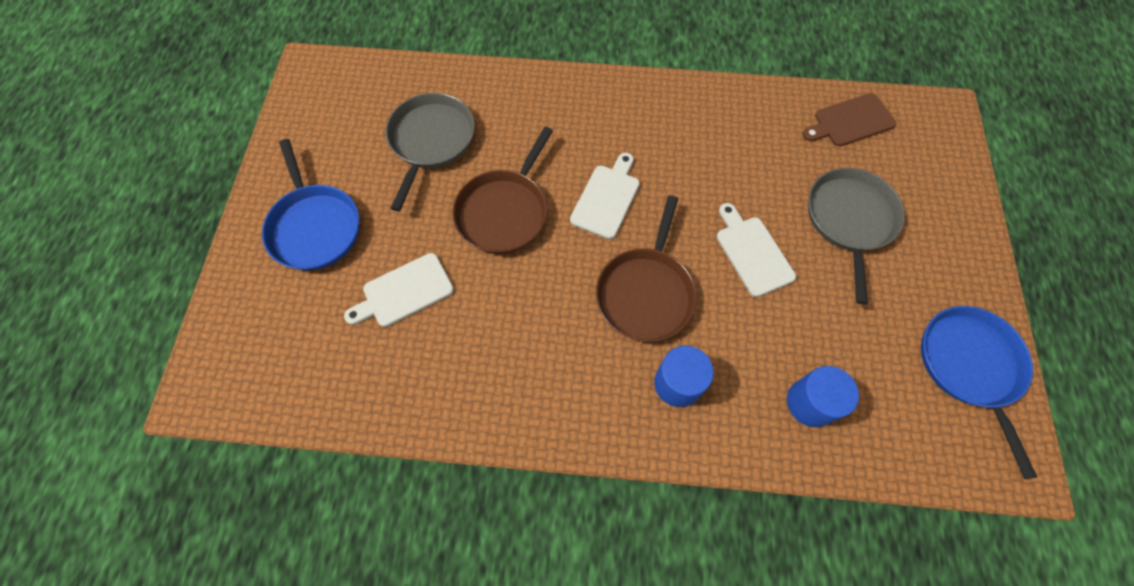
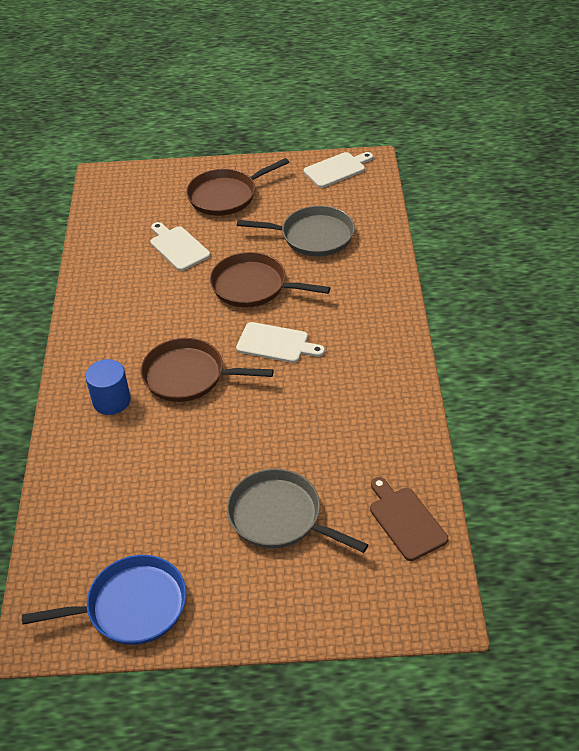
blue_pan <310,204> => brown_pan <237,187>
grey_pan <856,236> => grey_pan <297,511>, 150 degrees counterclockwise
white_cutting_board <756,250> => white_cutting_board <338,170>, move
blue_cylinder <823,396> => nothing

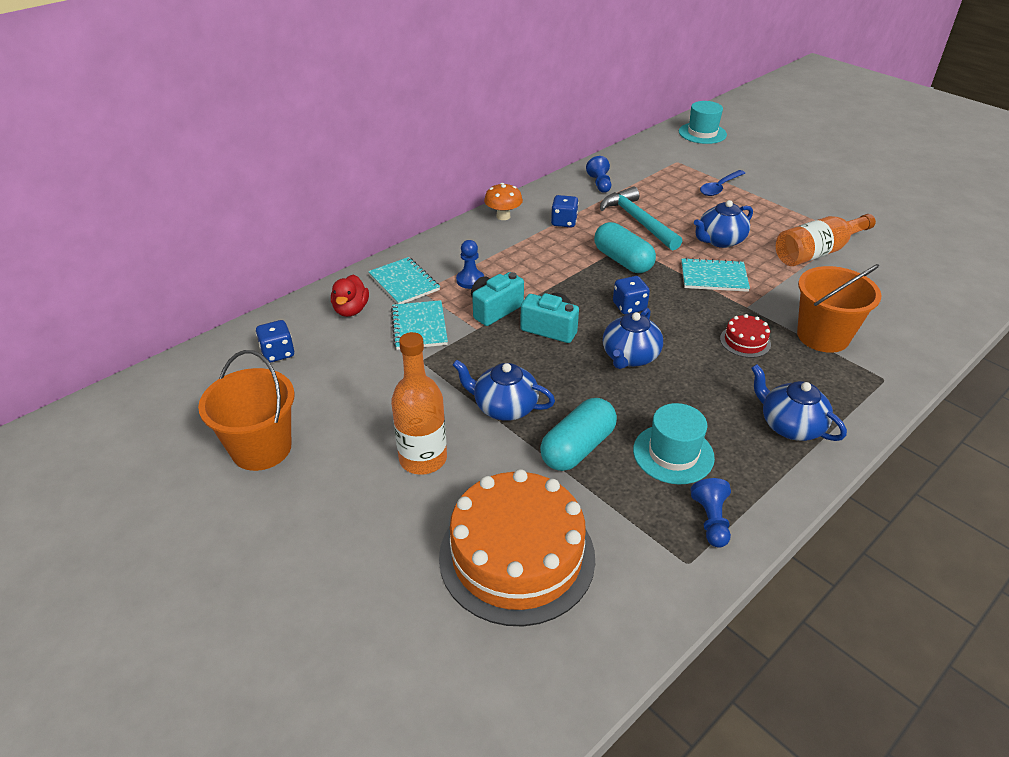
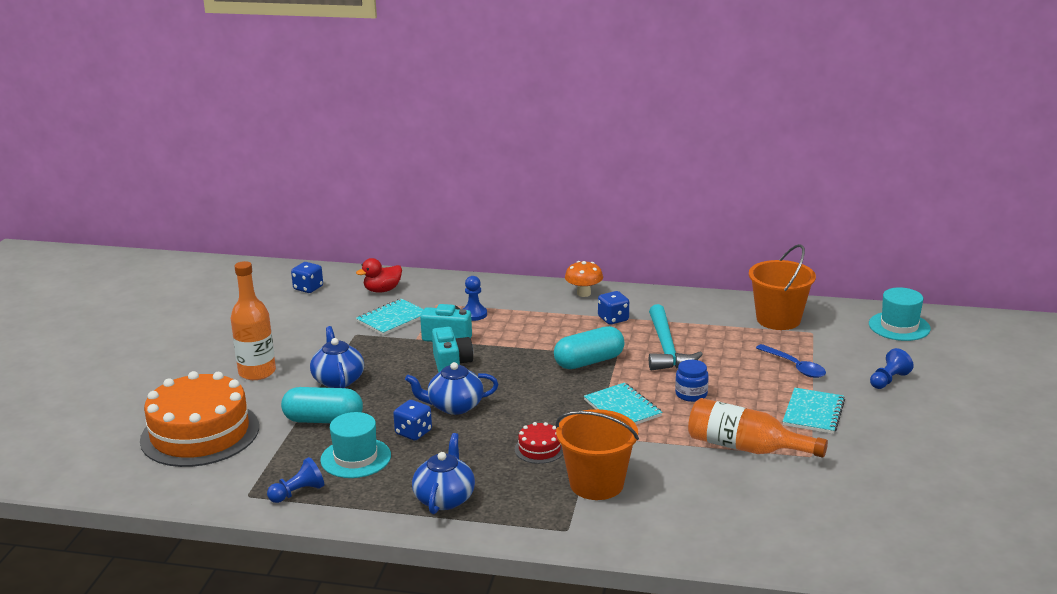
blue_pawn <598,174> => blue_pawn <892,368>, move
blue_spoon <722,183> => blue_spoon <791,361>, 135 degrees counterclockwise
turquoise_hammer <641,218> => turquoise_hammer <676,337>, 150 degrees clockwise
blue_teapot <723,224> => blue_jar <692,381>
turquoise_capsule <625,247> => turquoise_capsule <589,347>, 45 degrees clockwise
turquoise_notebook <404,280> => turquoise_notebook <813,411>, move
blue_dice <631,295> => blue_dice <412,420>, move
orange_bucket <246,410> => orange_bucket <782,287>, move

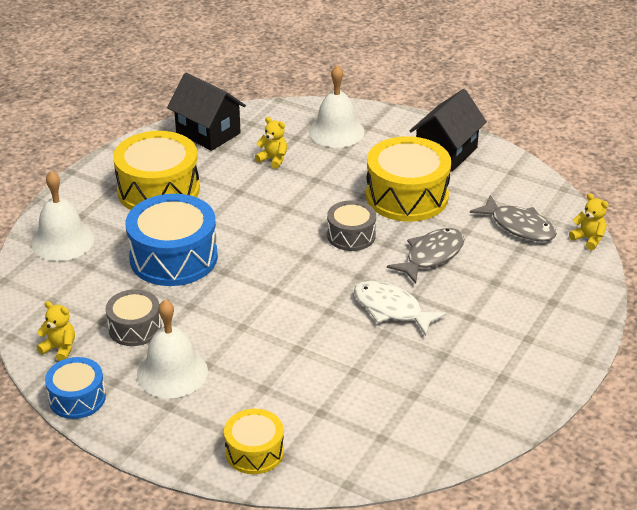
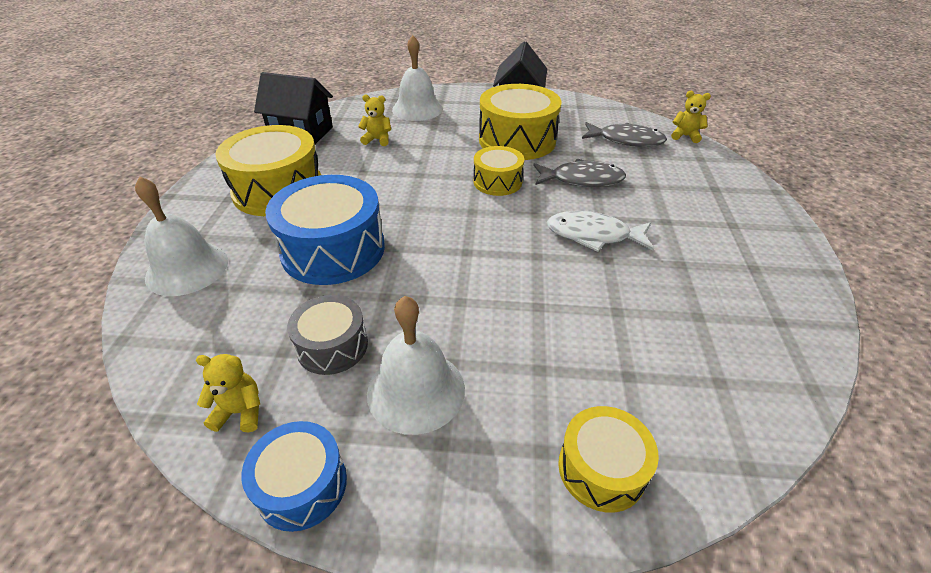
grey_drum <351,225> => yellow_drum <499,171>
grey_fish <425,256> => grey_fish <579,173>, 75 degrees clockwise

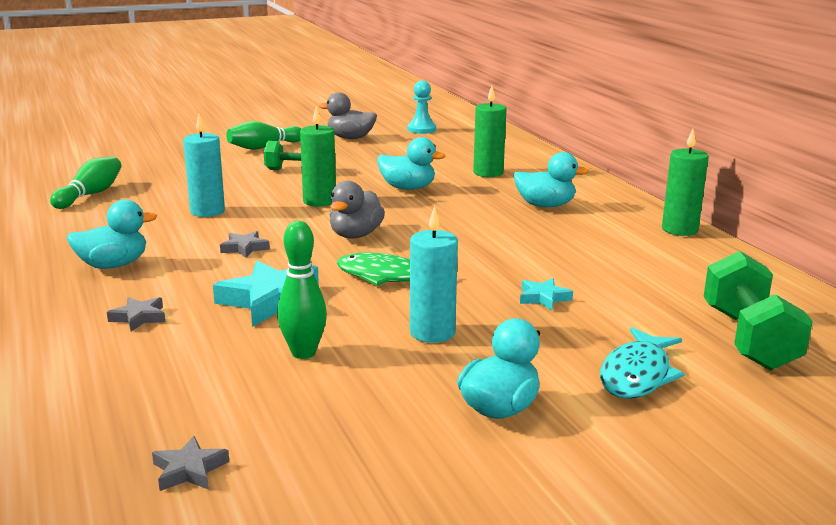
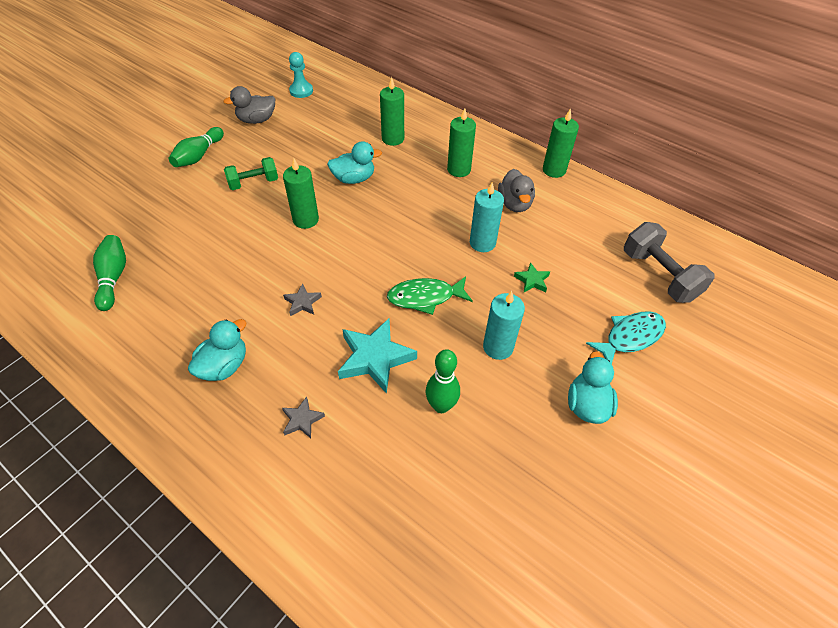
turquoise_candle <204,165> => turquoise_candle <487,217>, move
turquoise_duck <551,179> => green_candle <461,142>
grey_duck <357,210> => grey_duck <516,190>, move
green_dumbbell <758,311> => grey_dumbbell <669,262>
turquoise_star <546,294> => green_star <532,277>
turquoise_fish <642,363> => turquoise_fish <626,337>, 120 degrees counterclockwise
grey_star <190,463> => nothing

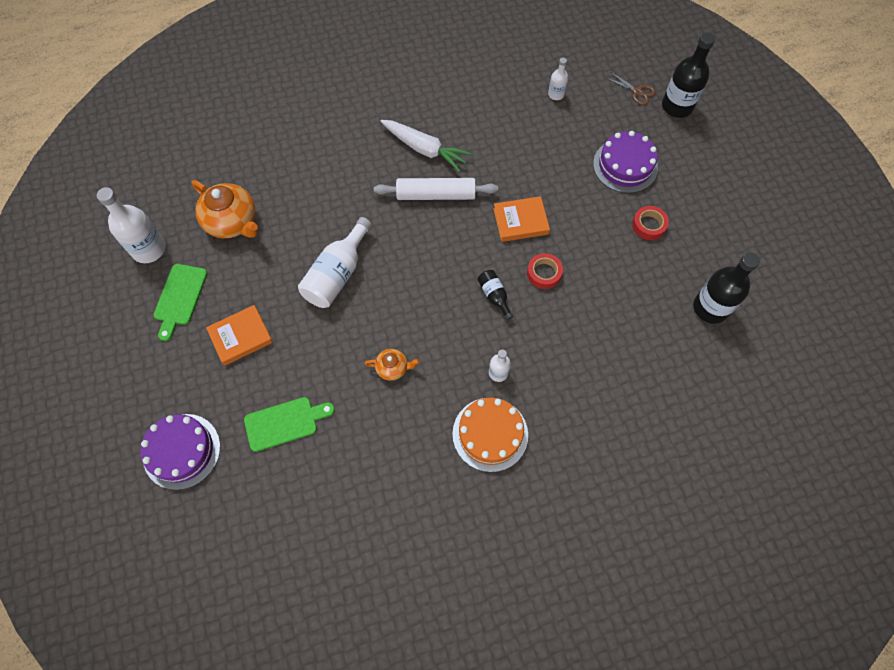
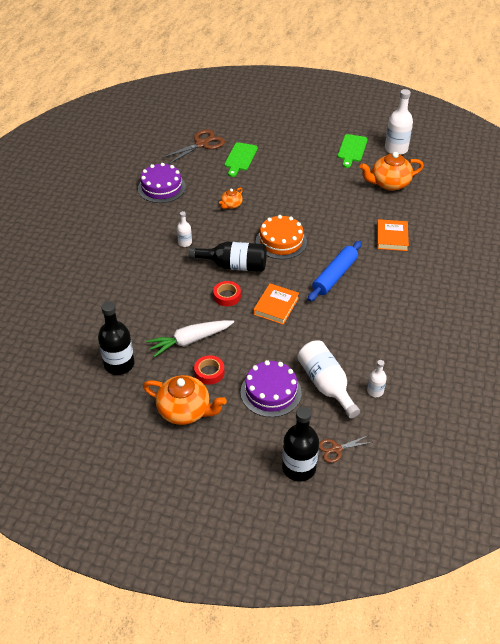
white_carrot <426,146> => white_carrot <190,338>, move
white_rolling_pin <436,189> => blue_rolling_pin <335,271>
white_bottle <335,262> => white_bottle <328,380>, move
green_cutting_board <180,302> => green_cutting_board <353,151>, 120 degrees counterclockwise
black_bottle <496,295> => black_bottle <227,257>, x1.90
orange_book <239,335> => orange_book <393,235>, move
orange_cake <490,434> => orange_cake <281,237>, move
purple_cake <180,452> => purple_cake <162,183>, move
nothing => brown_scissors <193,146>
nothing => orange_teapot <185,400>

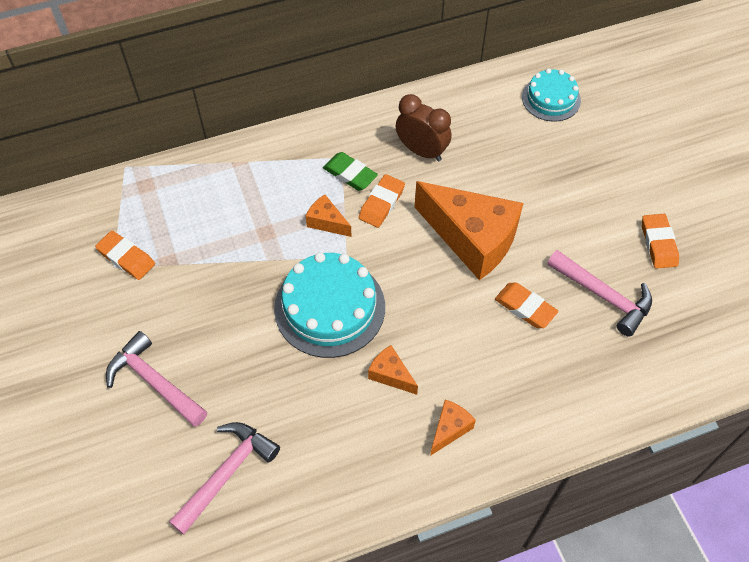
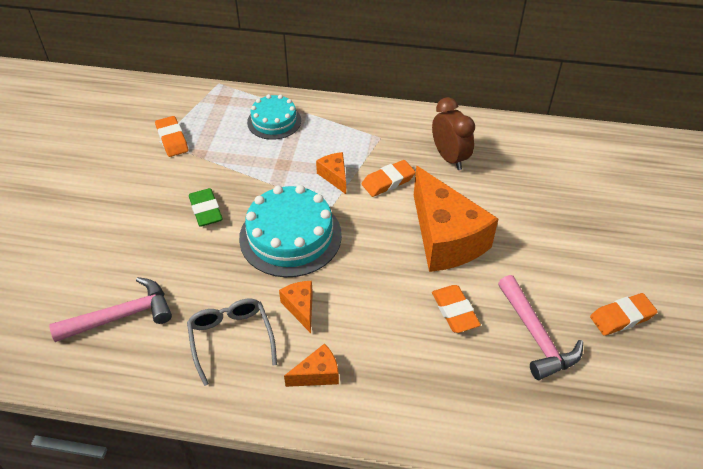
turquoise_cake <551,95> => turquoise_cake <274,117>, move
green_eraser <350,171> => green_eraser <206,207>, move
orange_eraser <660,241> => orange_eraser <624,314>, 45 degrees clockwise
pink_hammer <156,379> => nothing
nothing => grey_glasses <232,342>

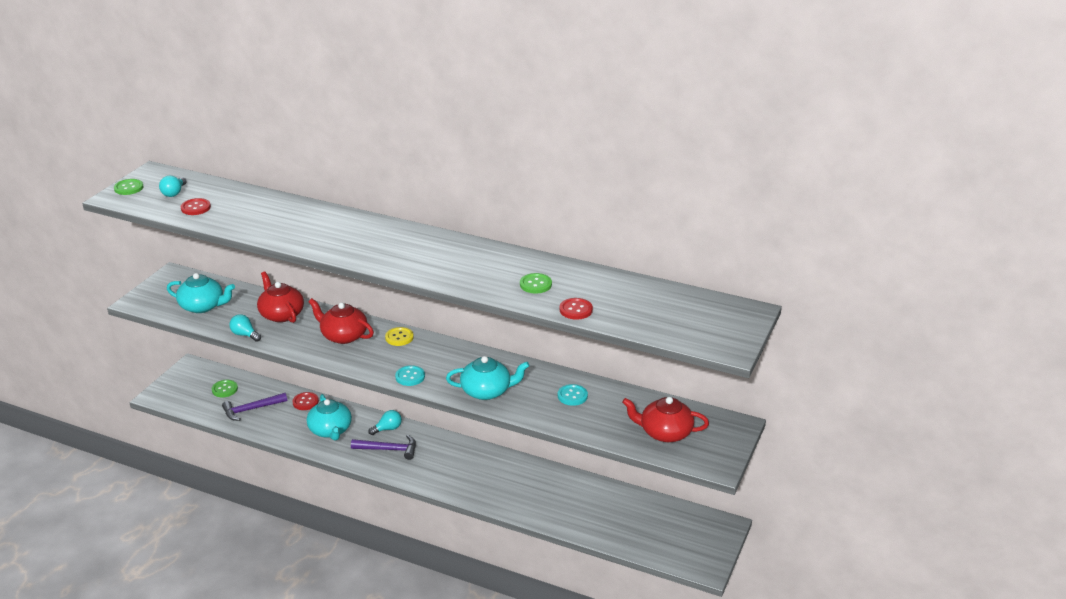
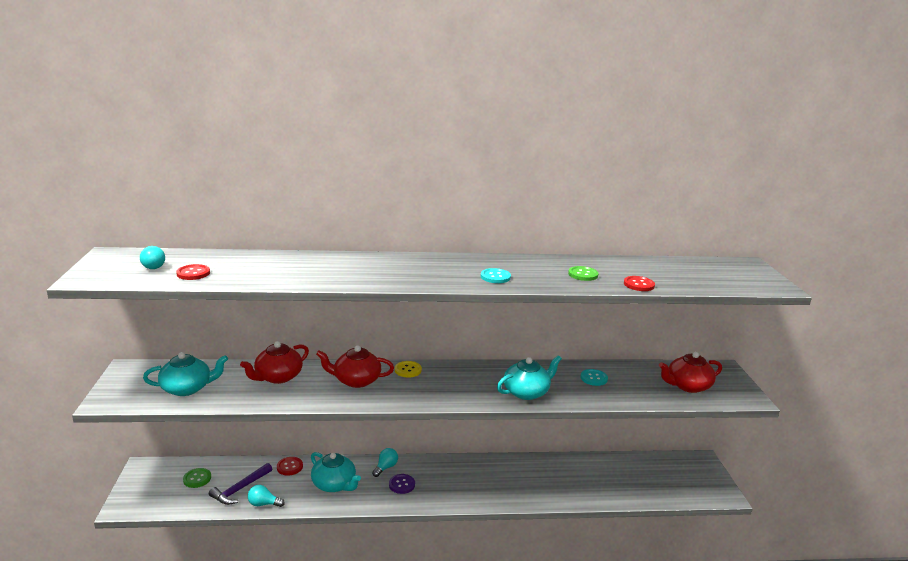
green_button <129,187> => nothing
red_teapot <280,297> => red_teapot <274,362>, 75 degrees counterclockwise
turquoise_light_bulb <245,328> => turquoise_light_bulb <266,496>, move
turquoise_button <410,375> => turquoise_button <496,275>, move
purple_hammer <383,447> => purple_button <402,484>

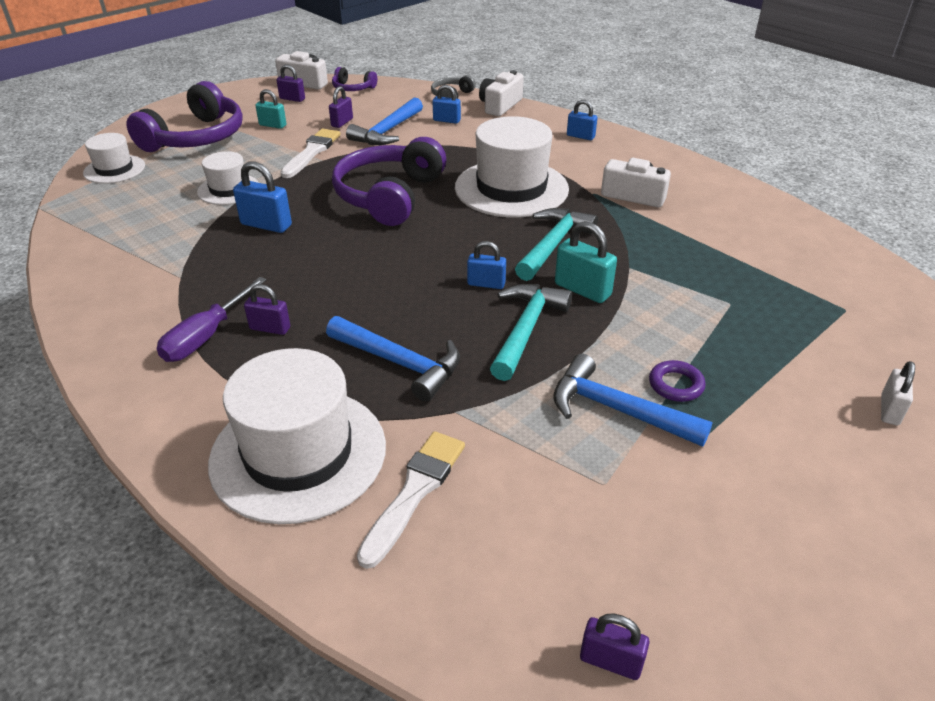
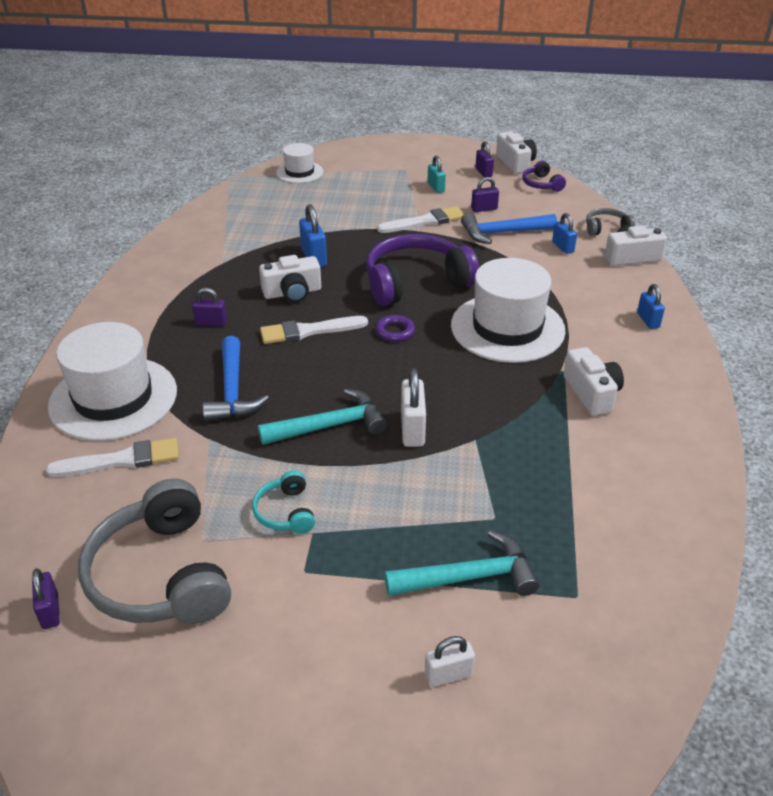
purple_headphones <185,116> => nothing
white_hat <228,178> => nothing
turquoise_hammer <556,244> => turquoise_hammer <462,563>, move
turquoise_padlock <586,262> => white_padlock <413,407>
blue_padlock <486,265> => nothing
purple_screwdriver <212,319> => nothing
purple_padlock <267,309> => purple_padlock <209,307>, 60 degrees counterclockwise
blue_hammer <633,400> => turquoise_headphones <283,502>
purple_ring <677,381> => purple_ring <395,328>, move
nothing => white_camera <290,279>
nothing => white_brush <314,330>
nothing => grey_headphones <154,551>

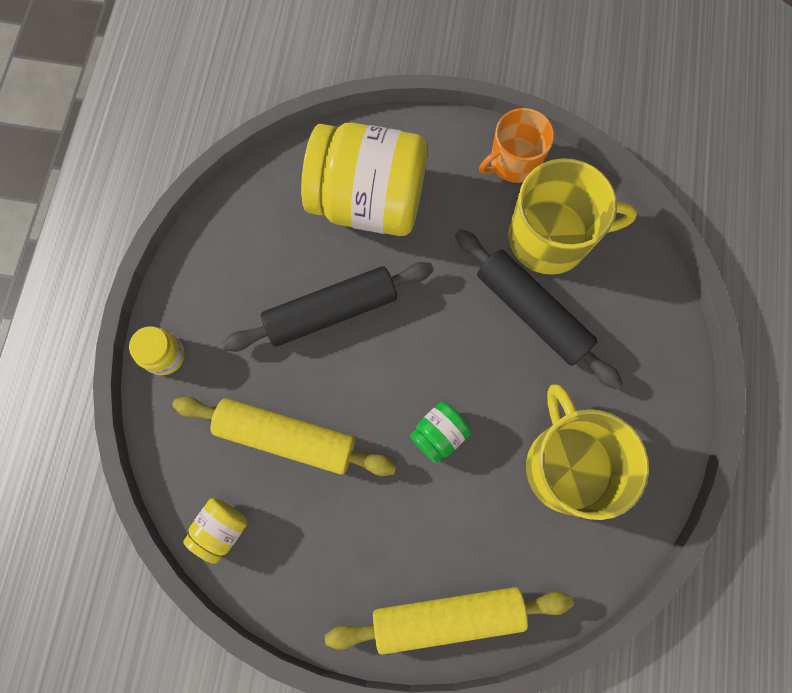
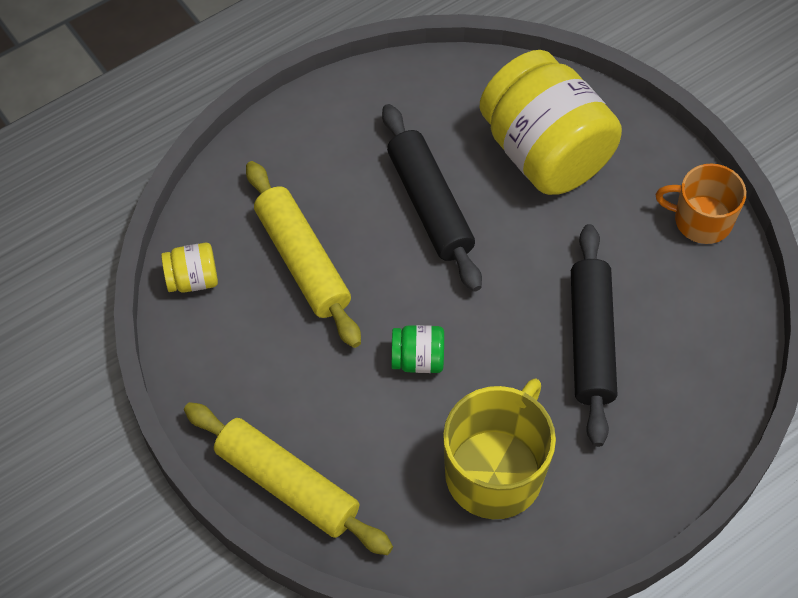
yellow_mug <572,216> => nothing
black_rolling_pin <328,307> => black_rolling_pin <432,198>, 45 degrees clockwise
yellow_jar <157,350> => nothing

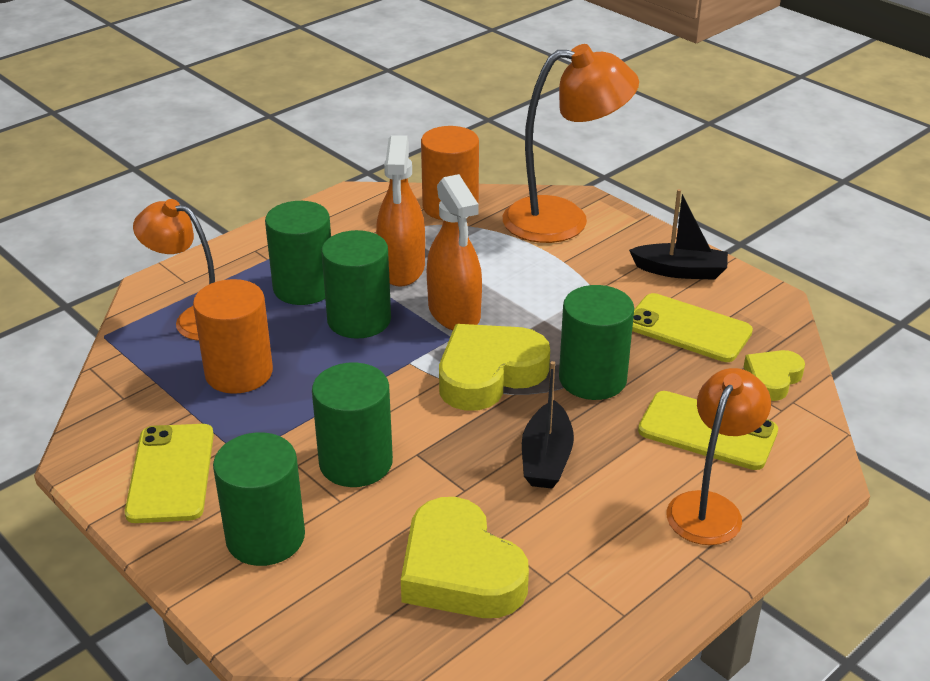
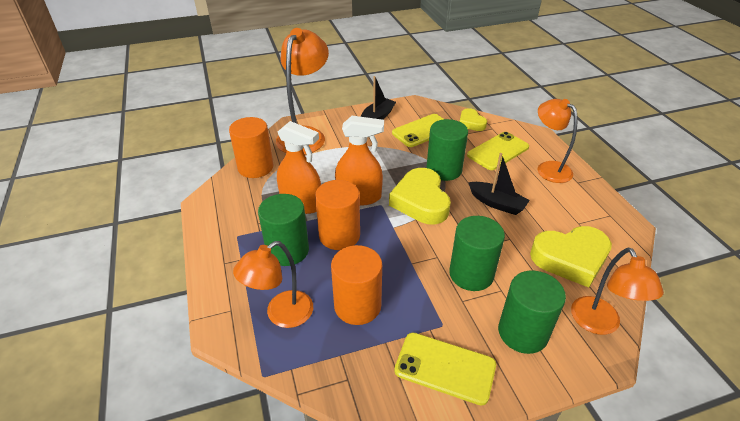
green_cylinder <356,284> => orange_cylinder <337,215>
nothing => orange_lamp <617,291>

